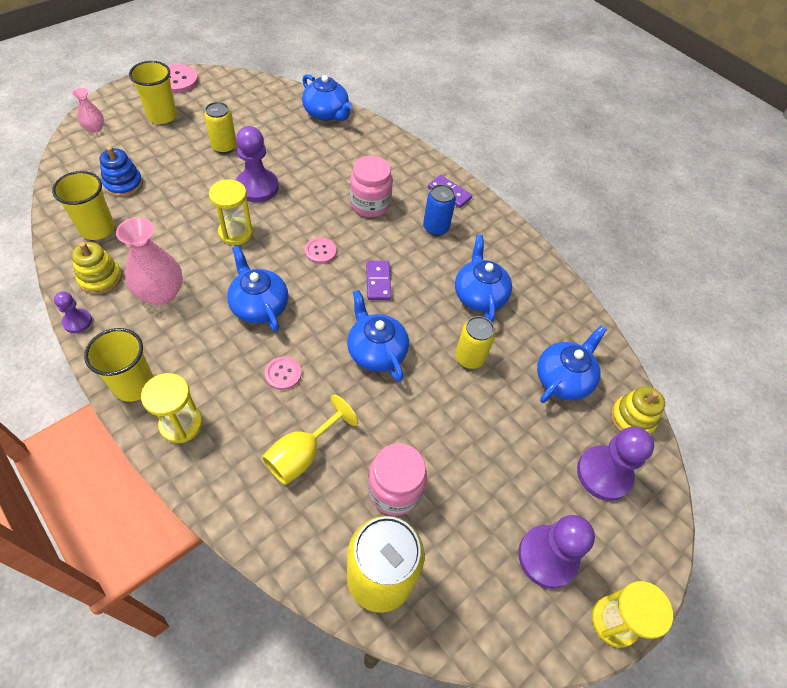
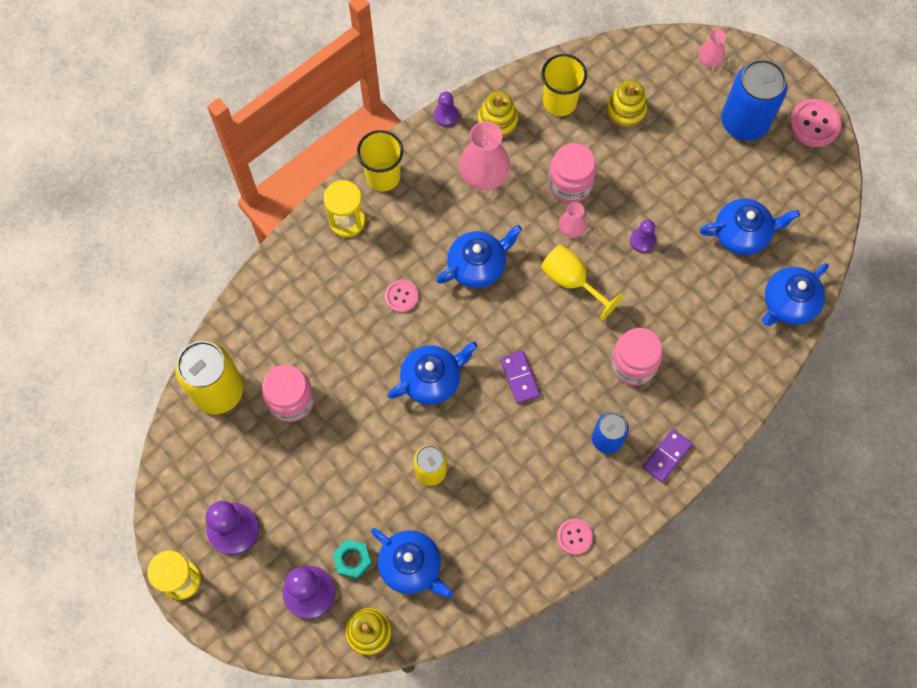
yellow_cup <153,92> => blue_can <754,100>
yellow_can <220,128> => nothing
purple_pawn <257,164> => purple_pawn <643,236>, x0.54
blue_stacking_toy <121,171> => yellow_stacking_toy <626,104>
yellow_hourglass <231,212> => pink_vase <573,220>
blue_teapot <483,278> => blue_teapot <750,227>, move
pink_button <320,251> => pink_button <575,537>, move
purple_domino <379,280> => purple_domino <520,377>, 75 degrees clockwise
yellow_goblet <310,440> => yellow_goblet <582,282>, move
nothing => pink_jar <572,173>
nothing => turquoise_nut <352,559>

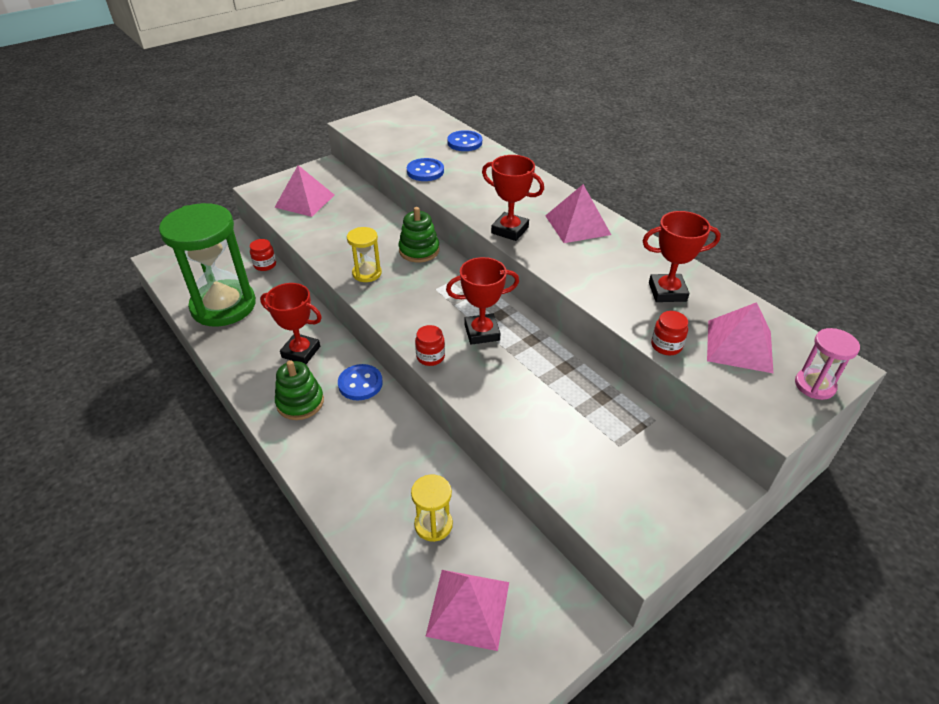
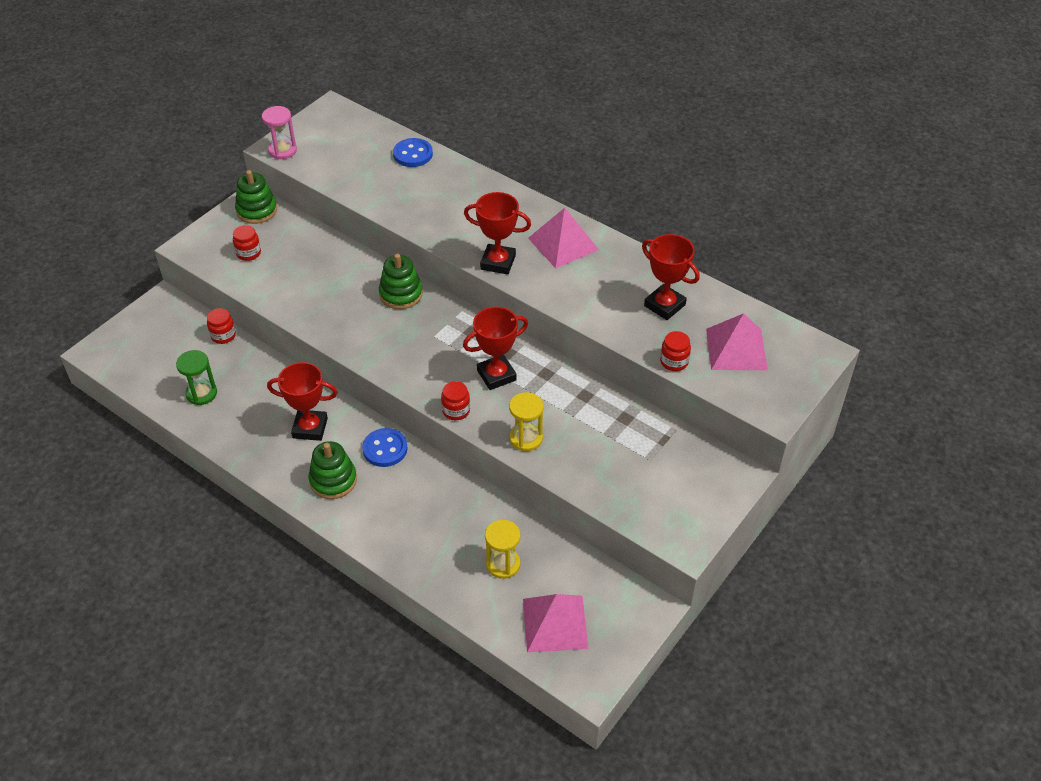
blue_button <425,169> => nothing
pink_pyramid <305,191> => red_jar <247,243>
green_hourglass <207,265> => green_hourglass <196,377>, x0.44
red_trophy <681,256> => red_trophy <671,277>, 60 degrees clockwise
yellow_hourglass <364,254> => yellow_hourglass <526,421>, move
pink_hourglass <827,364> => pink_hourglass <279,132>, move
nothing => green_stacking_toy <256,197>

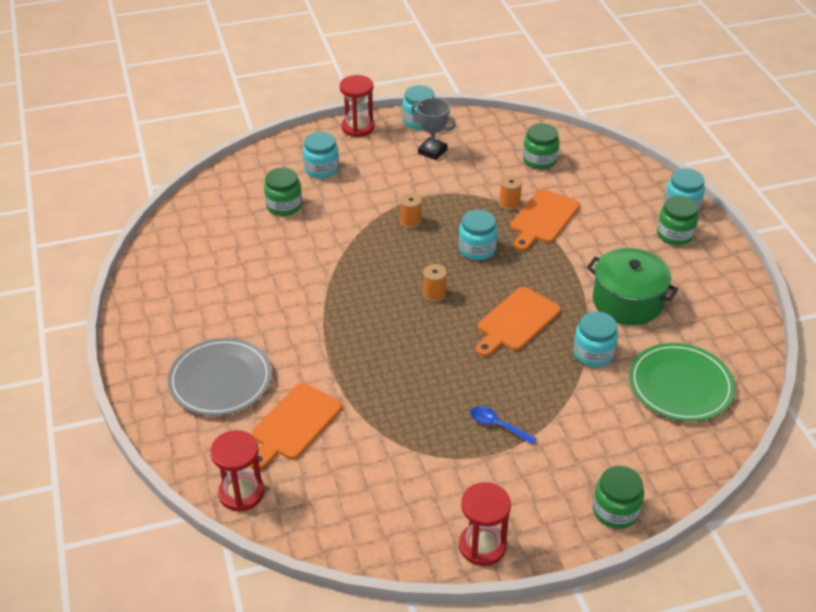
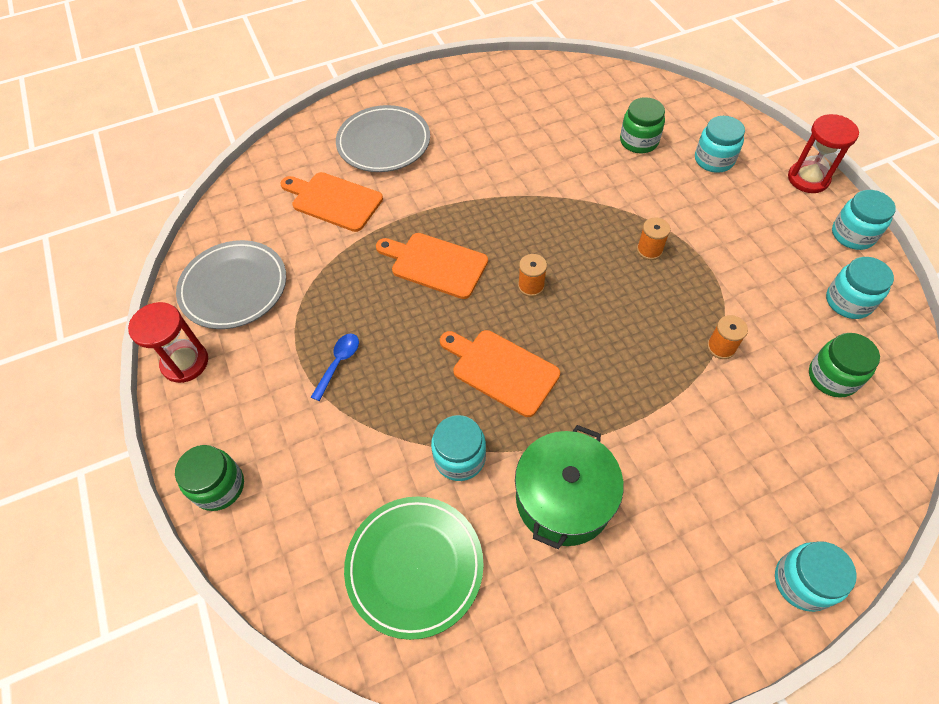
grey_trophy <433,129> => nothing
orange_cutting_board <545,220> => orange_cutting_board <432,266>, move
green_jar <678,221> => nothing
turquoise_jar <478,235> => turquoise_jar <860,288>, move
red_hourglass <237,471> => nothing
nothing => grey_plate <231,284>

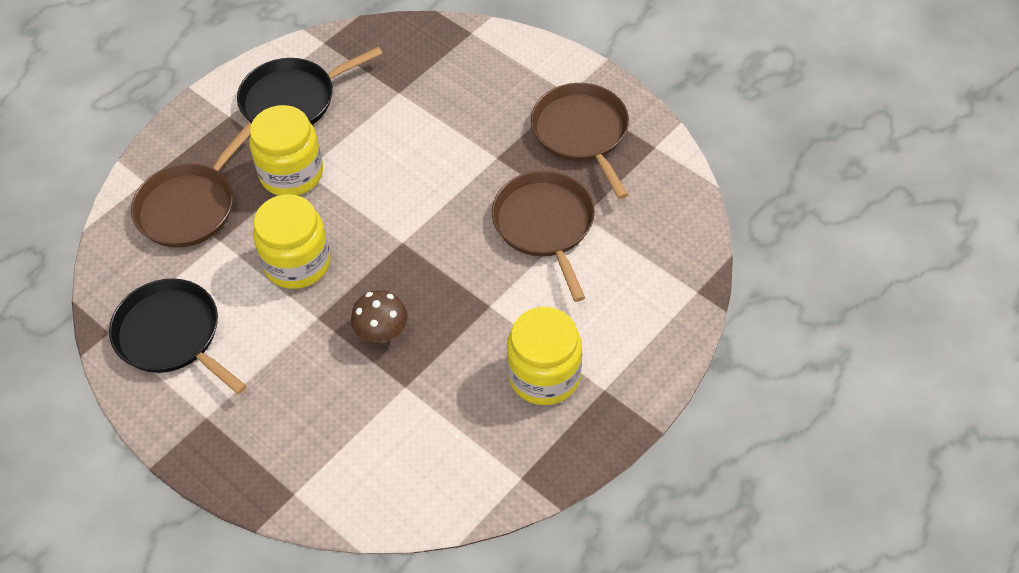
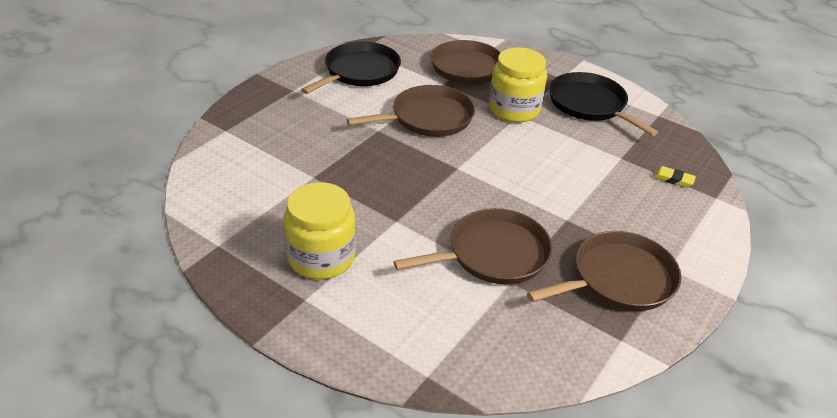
yellow_jar <292,241> => brown_pan <410,111>
brown_mushroom <379,316> => nothing
nothing => yellow_eraser <674,176>

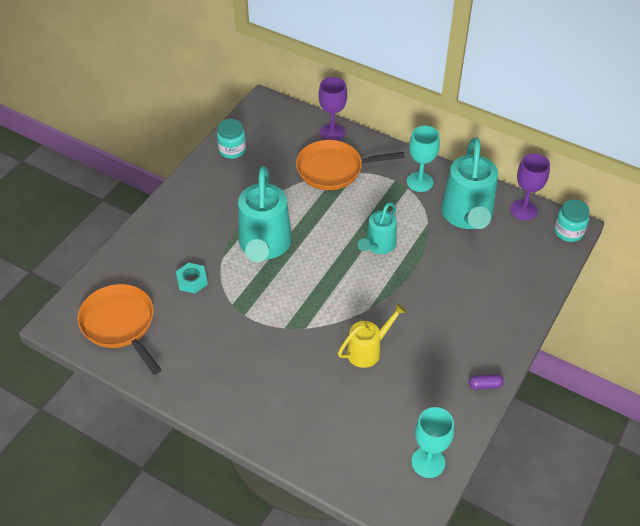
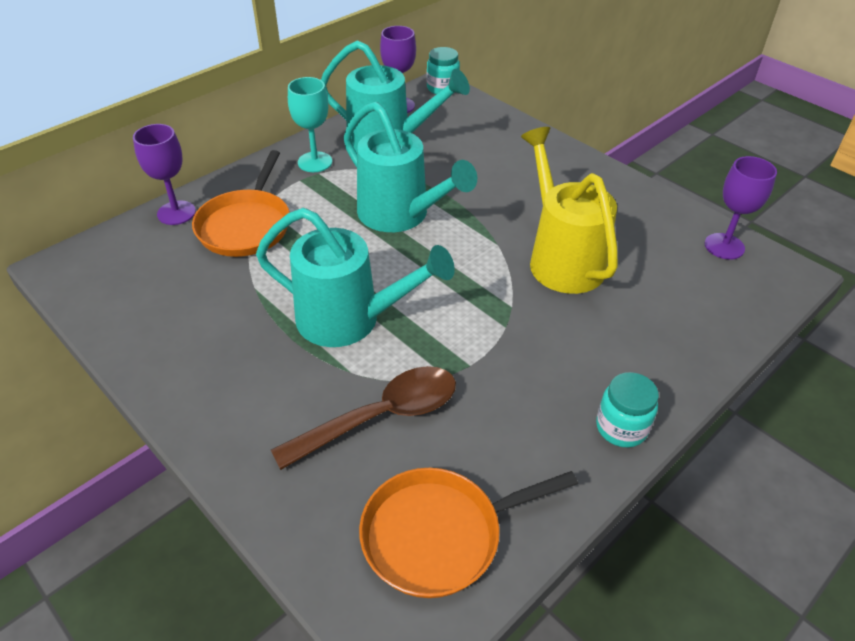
turquoise_jar <231,139> => turquoise_jar <627,409>, move
turquoise_watering_can <377,228> => turquoise_watering_can <410,167>, x1.73
turquoise_nut <192,278> => brown_spoon <363,418>
yellow_watering_can <372,335> => yellow_watering_can <569,210>, x1.73
purple_capsule <486,382> => nothing
turquoise_goblet <432,442> => purple_goblet <741,207>

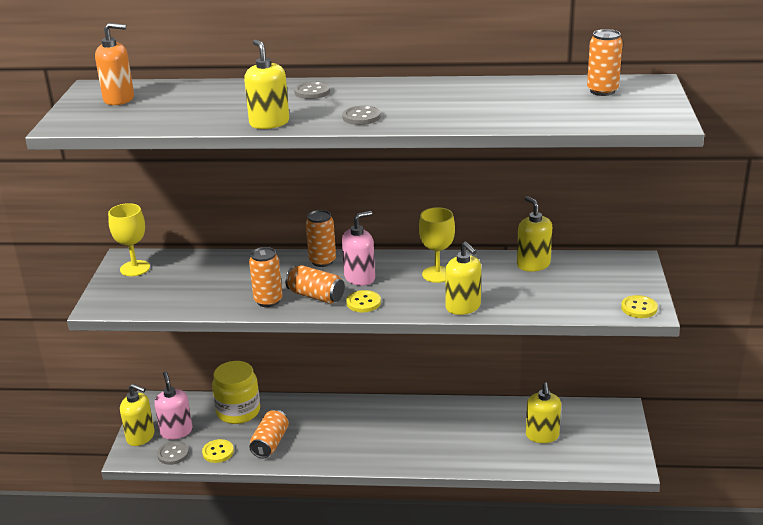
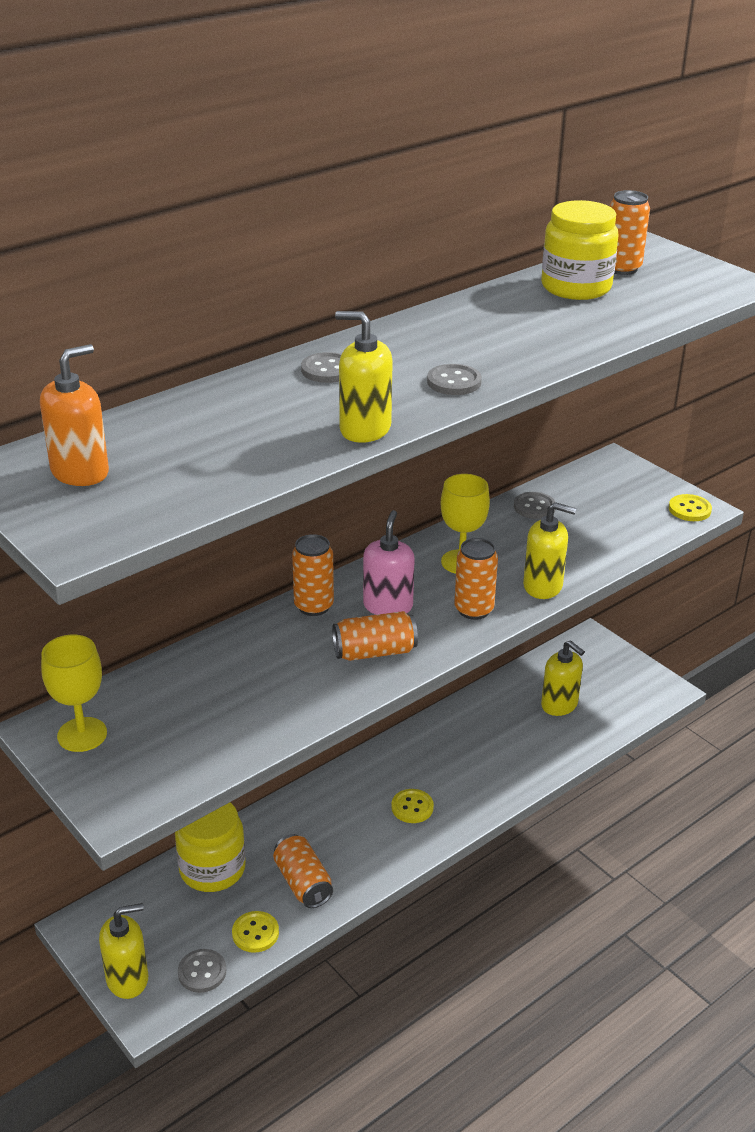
yellow_soap_dispenser <534,234> => grey_button <535,505>
orange_can <266,277> => orange_can <476,579>, move
yellow_button <363,301> => yellow_button <412,806>, move
pink_soap_dispenser <173,405> => nothing
nothing => yellow_jar <579,250>

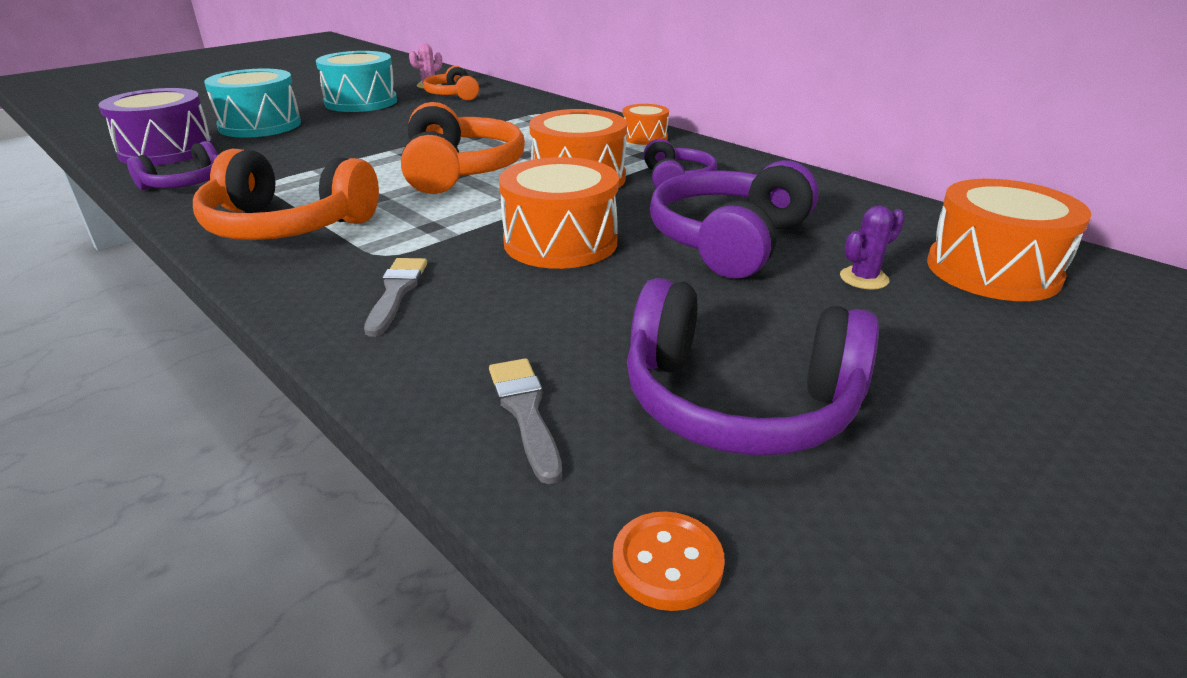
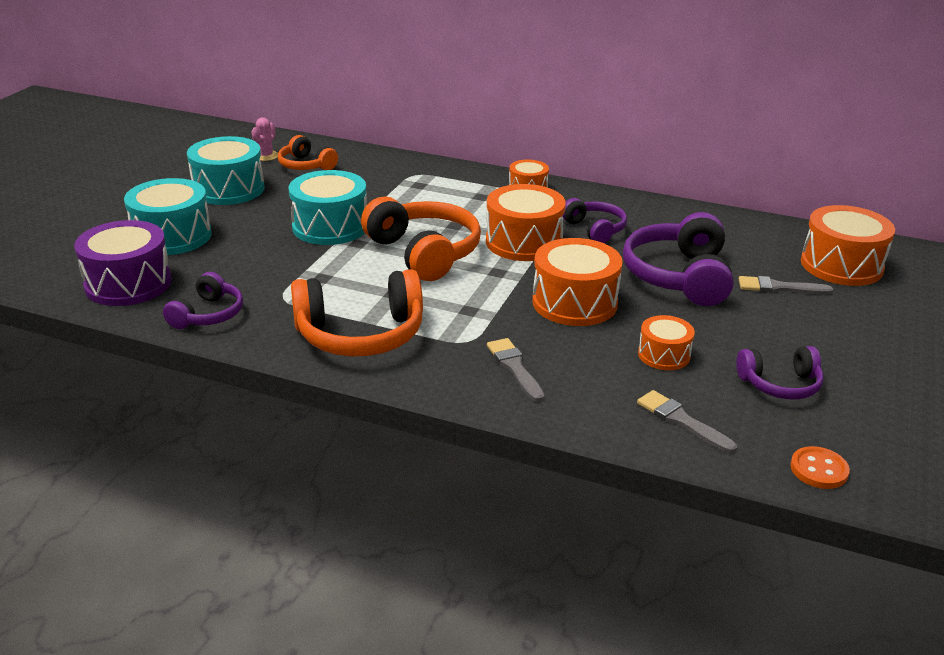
purple_cactus <872,247> => grey_brush <786,285>
purple_headphones <753,367> => purple_headphones <779,373>, x0.57
nothing => turquoise_drum <328,207>
nothing => orange_drum <666,342>

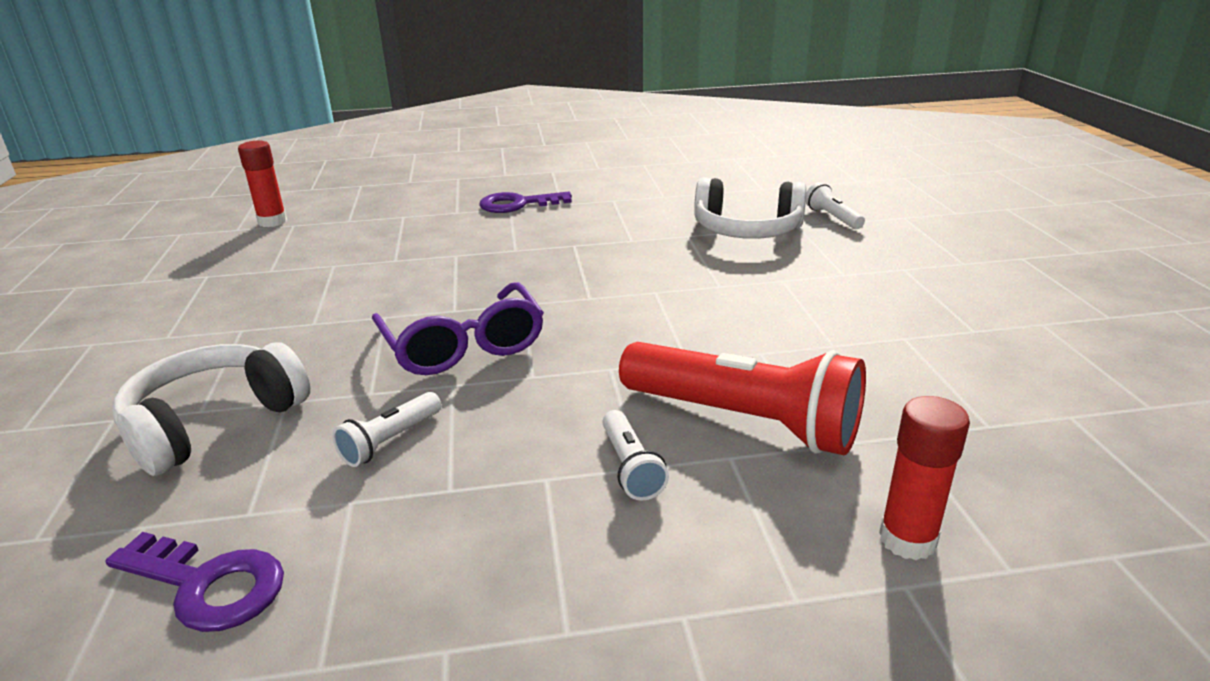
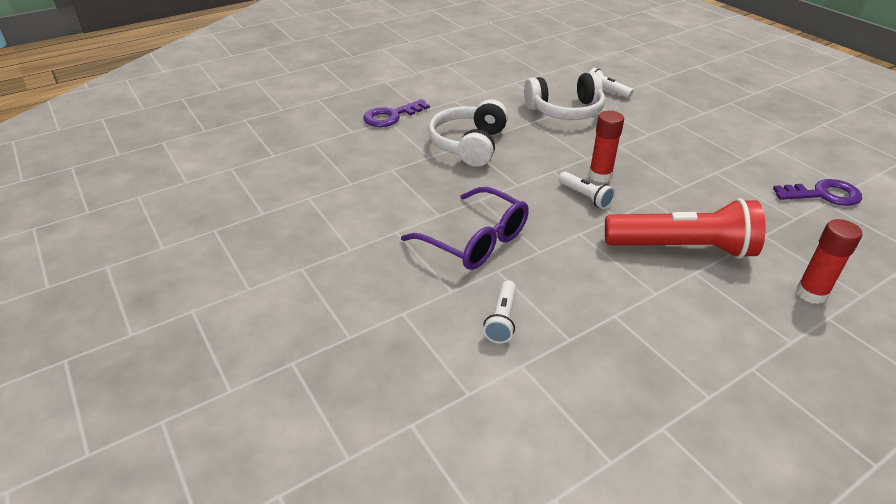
red_glue_stick <262,184> => red_glue_stick <606,147>, move
white_headphones <211,409> => white_headphones <468,133>, move
white_flashlight <635,455> => white_flashlight <586,190>, move
purple_key <194,582> => purple_key <817,192>, move

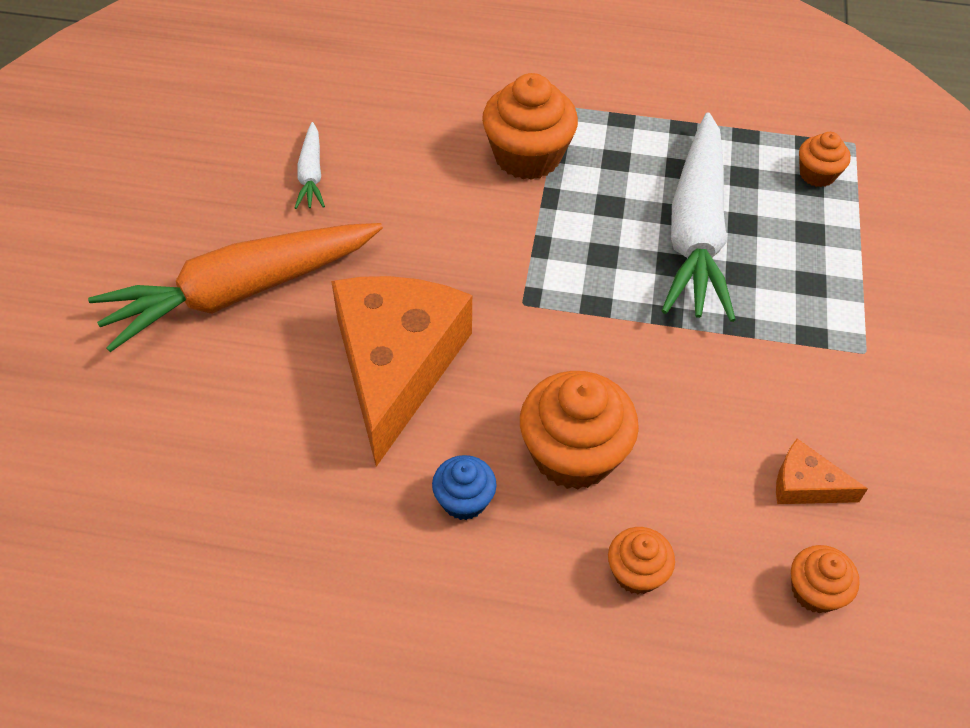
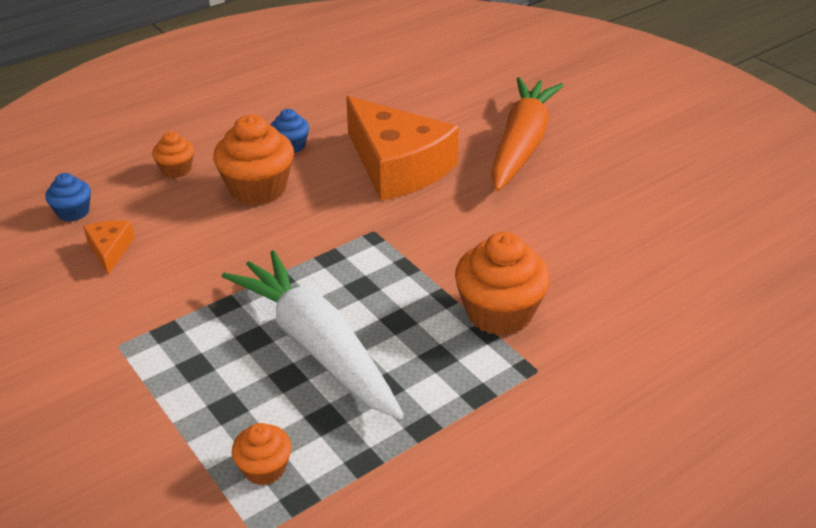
white_carrot <310,165> => nothing
orange_cheese <822,471> => orange_cheese <109,247>, 75 degrees counterclockwise
orange_cupcake <825,579> => blue_cupcake <68,197>

